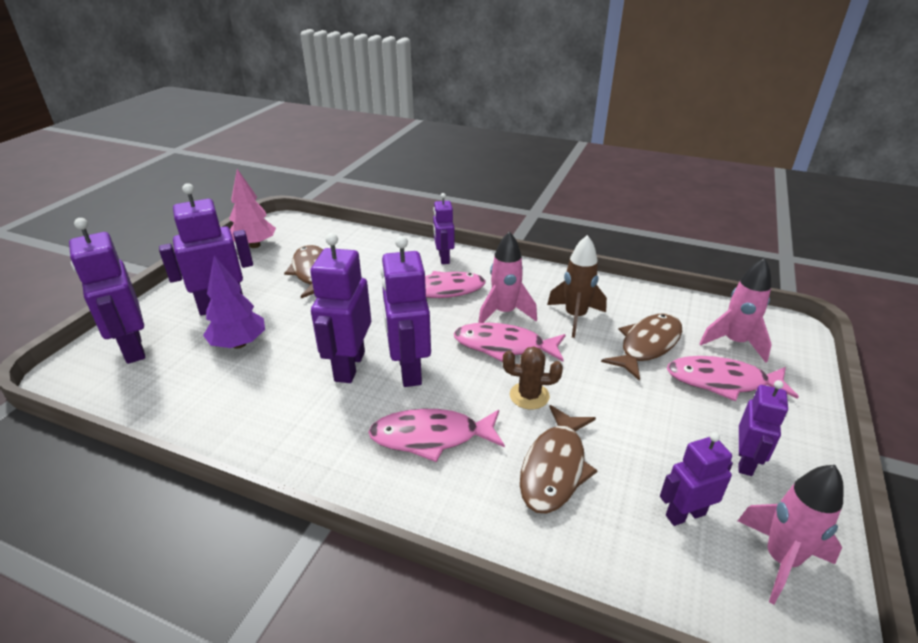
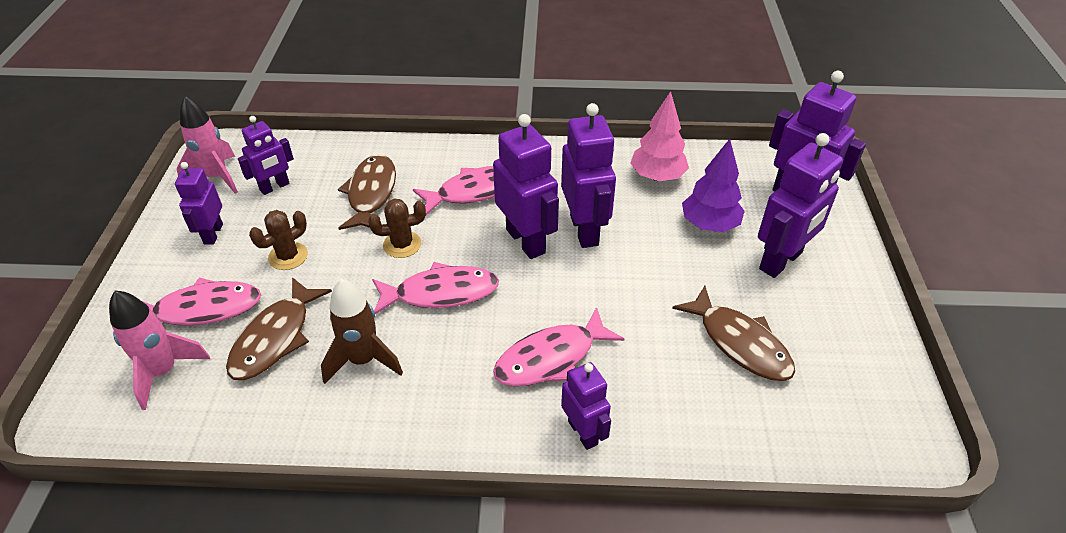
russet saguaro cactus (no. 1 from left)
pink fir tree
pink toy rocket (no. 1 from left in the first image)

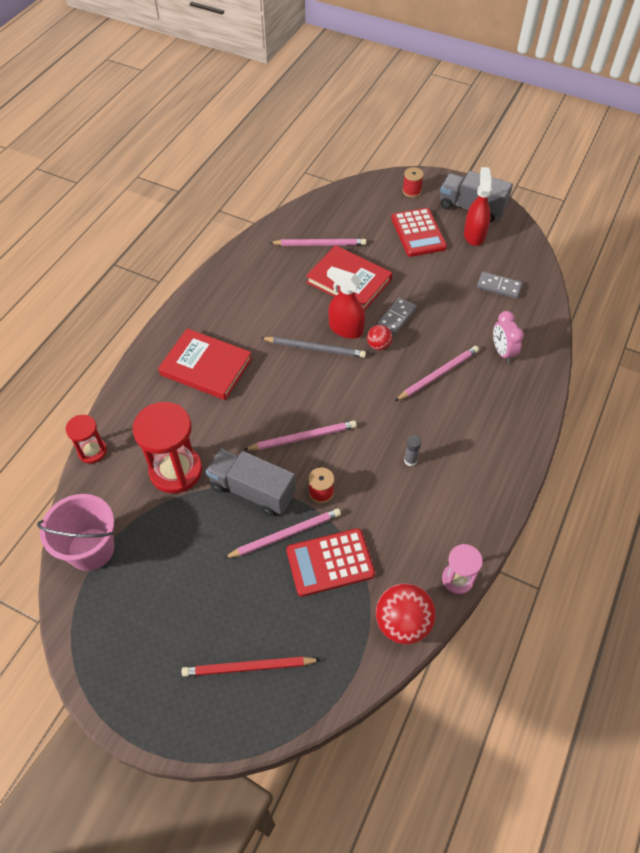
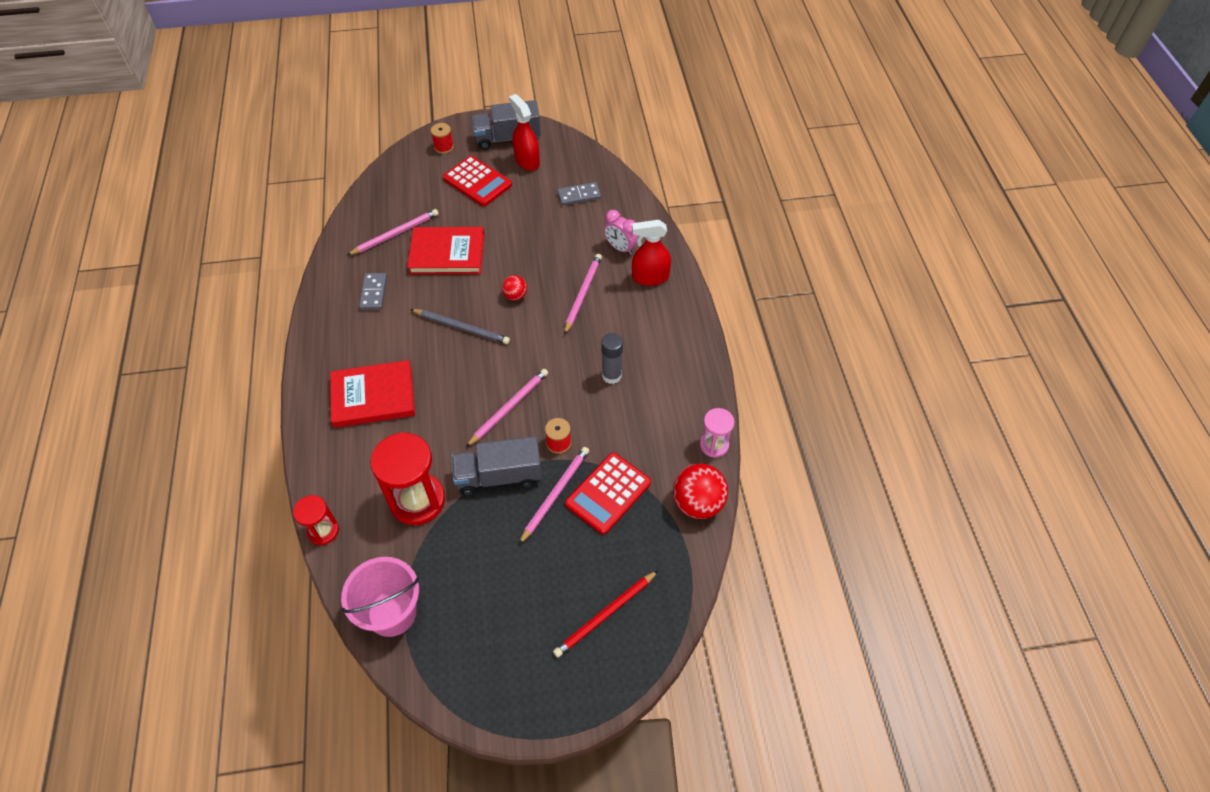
grey domino piece (no. 1 from left)
grey wooden pencil
grey glue stick
scarlet spray cleaner (no. 2 from left)

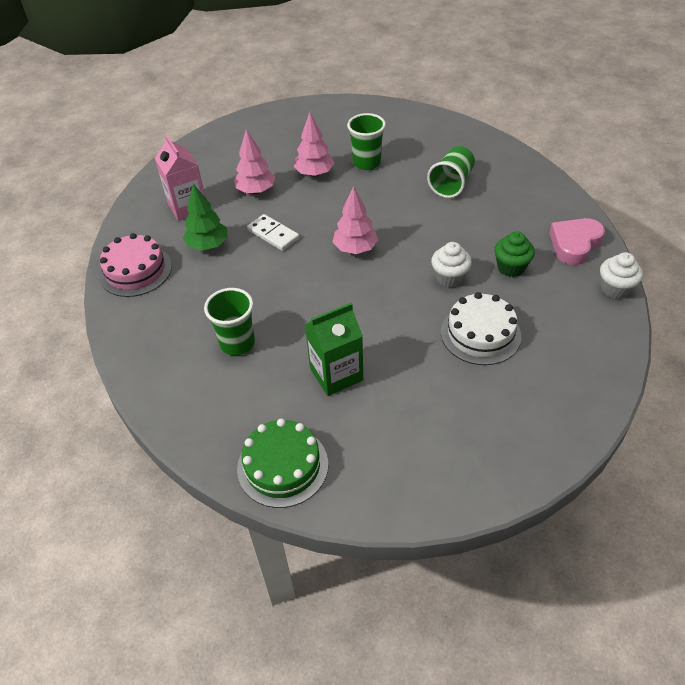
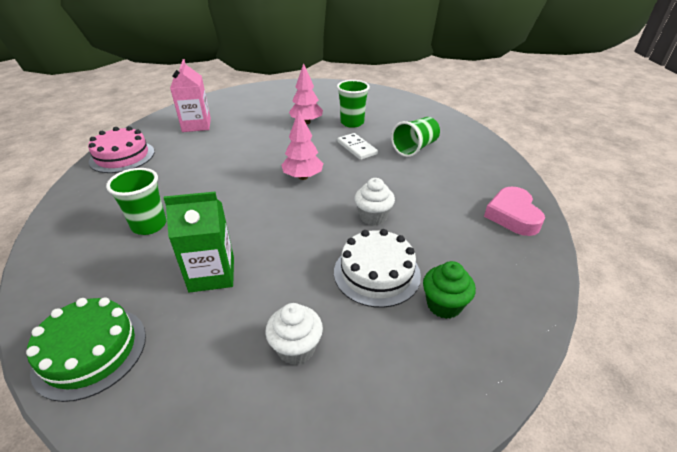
white fairy cake (no. 1 from left)
white domino piece
leaf-green fairy cake
pink heart shape
leaf-green fir tree
pink fir tree (no. 1 from left in the first image)

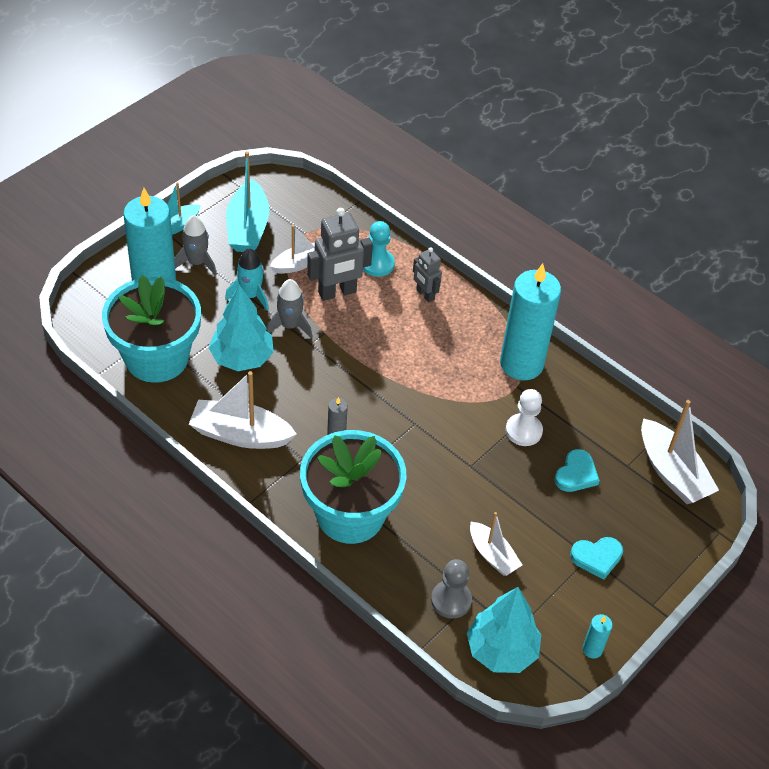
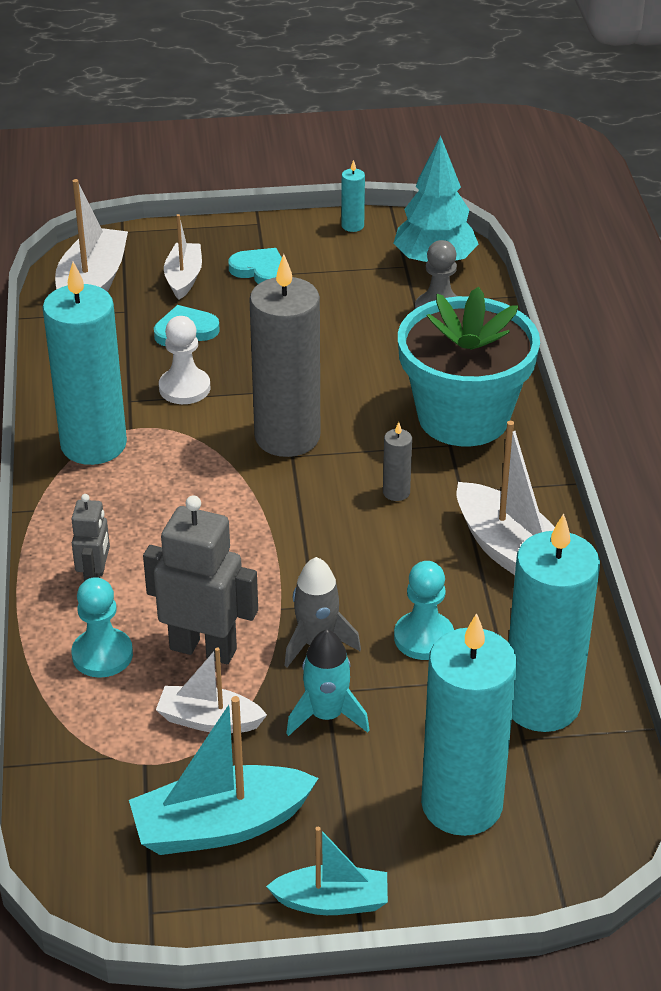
turquoise boat (no. 1 from left)
white boat (no. 2 from left)
grey pillar candle (no. 1 from left)
turquoise chess pawn (no. 2 from left)
turquoise pillar candle (no. 4 from left)
grey toy rocket (no. 1 from left in the first image)

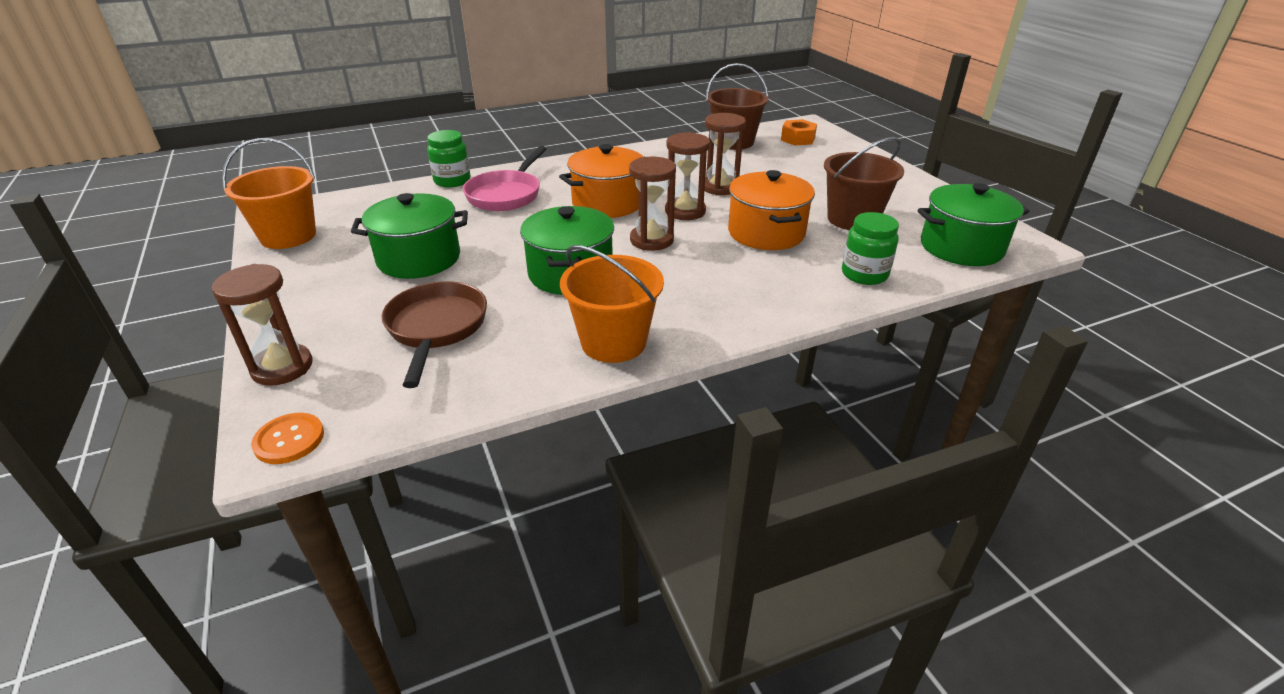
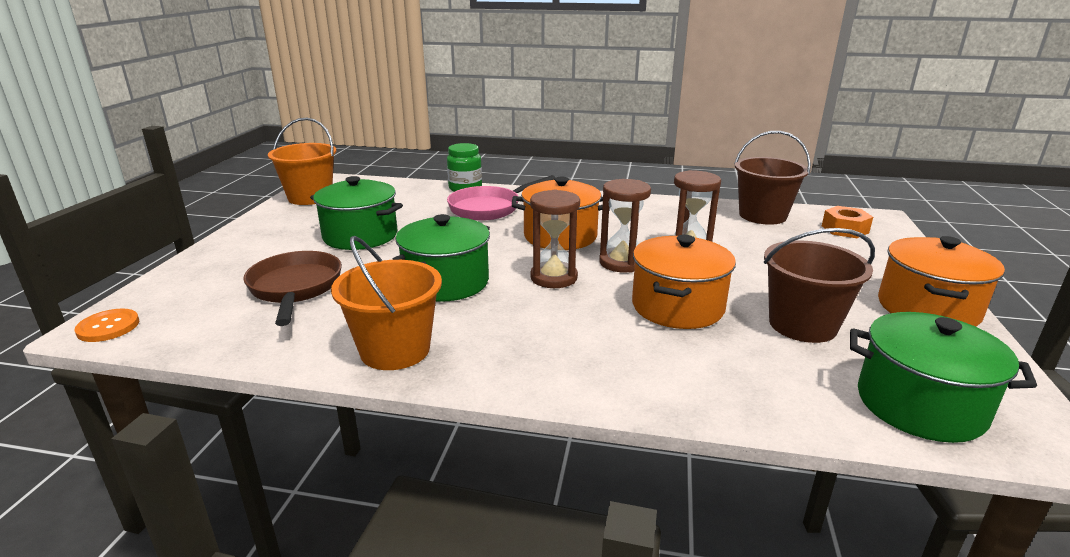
russet frying pan
bright orange cooking pot (no. 3 from left)
russet sandglass (no. 1 from left in the first image)
leaf-green jam jar (no. 2 from left in the first image)

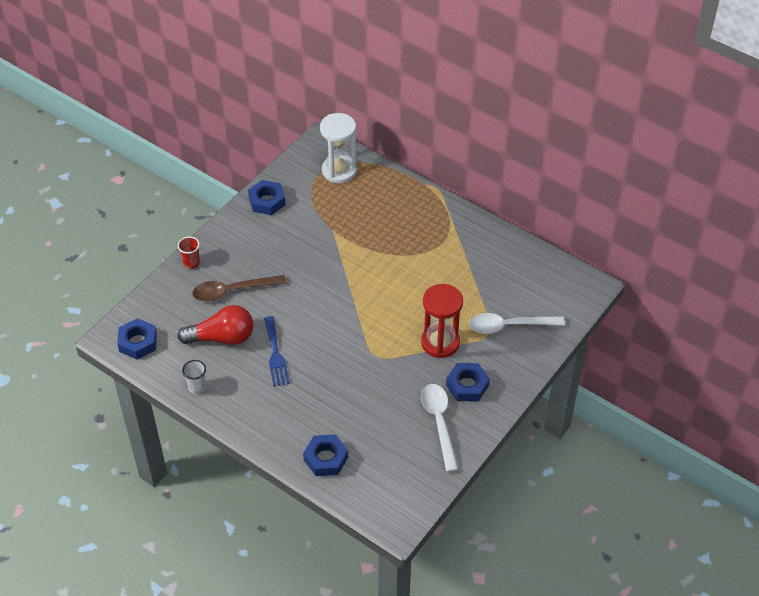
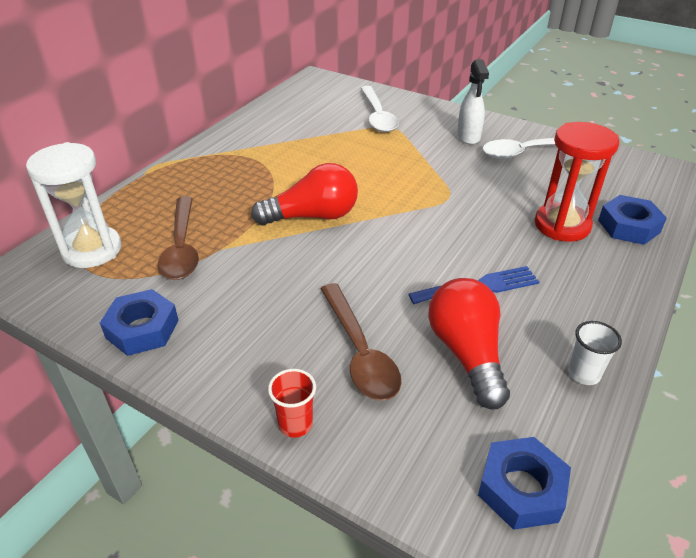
russet teaspoon (no. 1 from left)
scarlet lightbulb (no. 1 from left)
white spray cleaner
scarlet sandglass

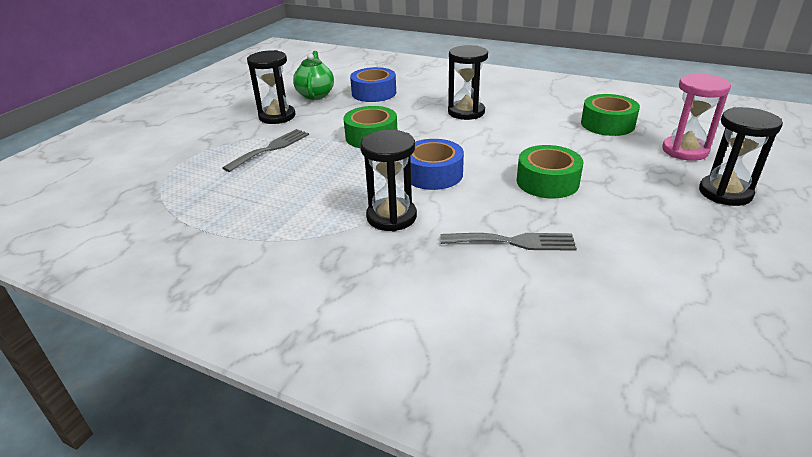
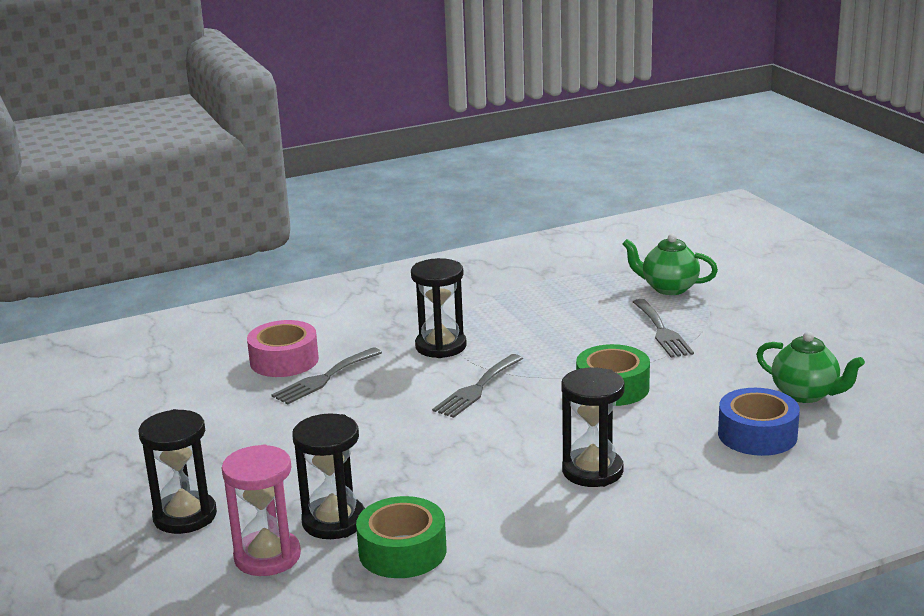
pink roll of tape
black sandglass (no. 2 from left)
grey dinner fork (no. 2 from left)
leaf-green teapot (no. 1 from left)
leaf-green roll of tape (no. 2 from left in the first image)

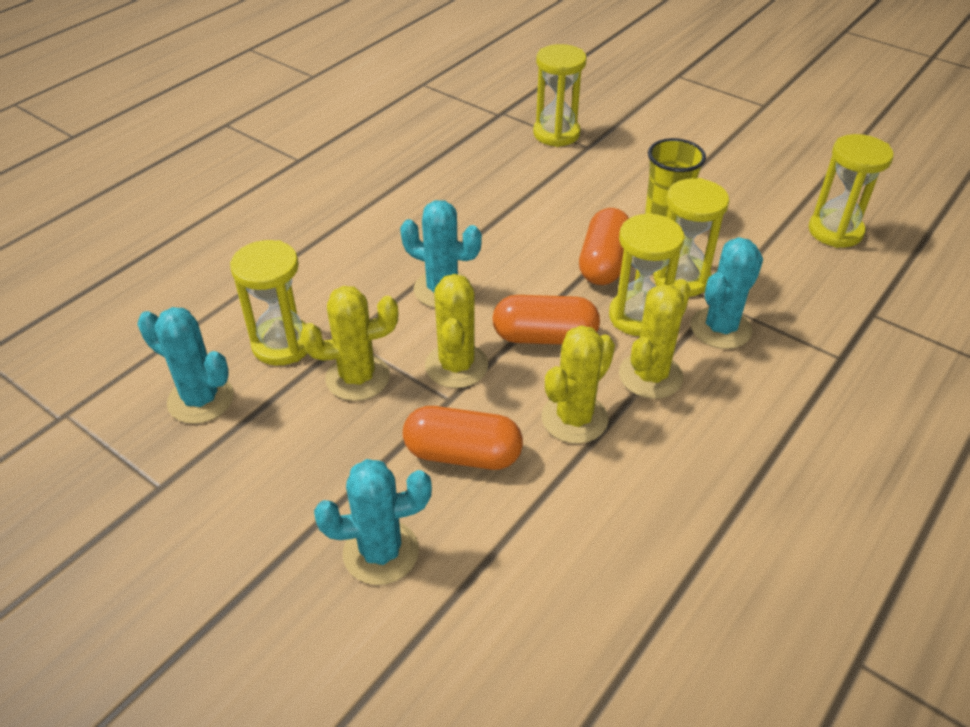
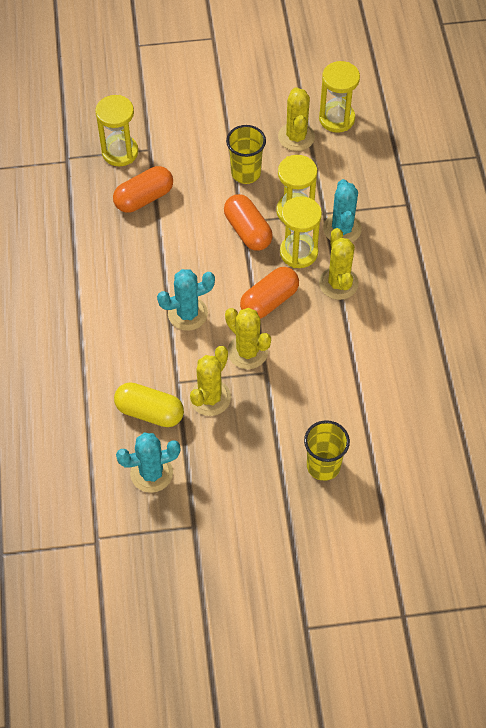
bright orange pill (no. 1 from left)
bright yellow pill
bright yellow saguaro cactus (no. 3 from left)
bright yellow tumbler (no. 2 from left)

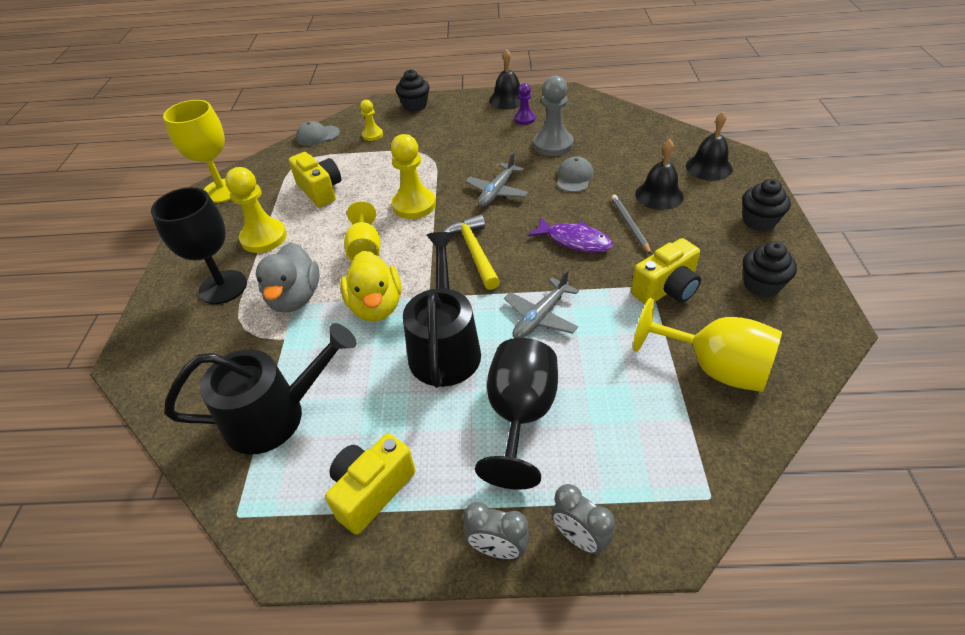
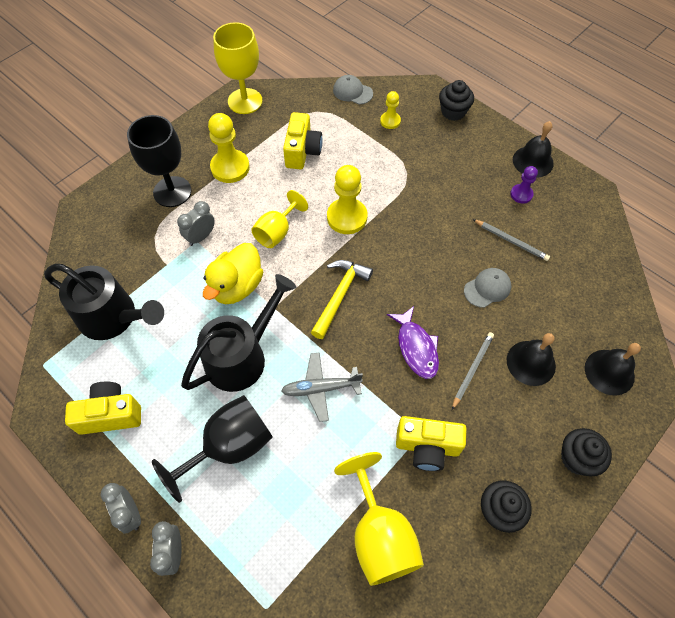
grey alarm clock (no. 3 from left)
grey wooden pencil (no. 2 from left)
grey plane (no. 1 from left in the first image)

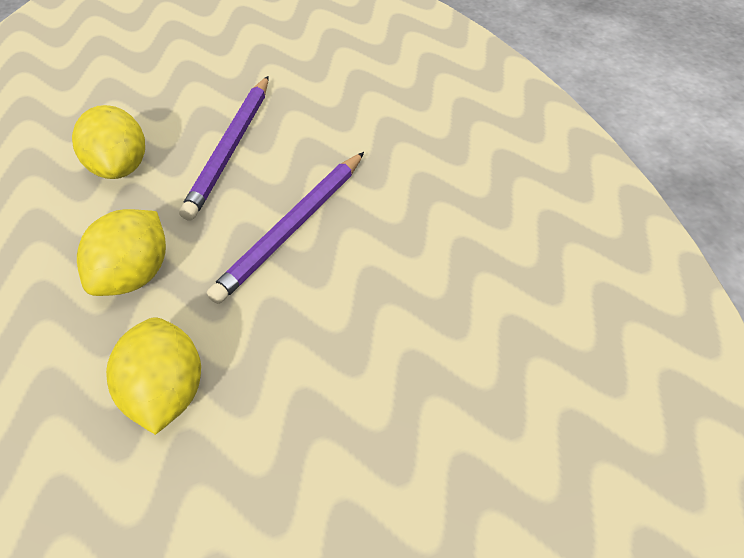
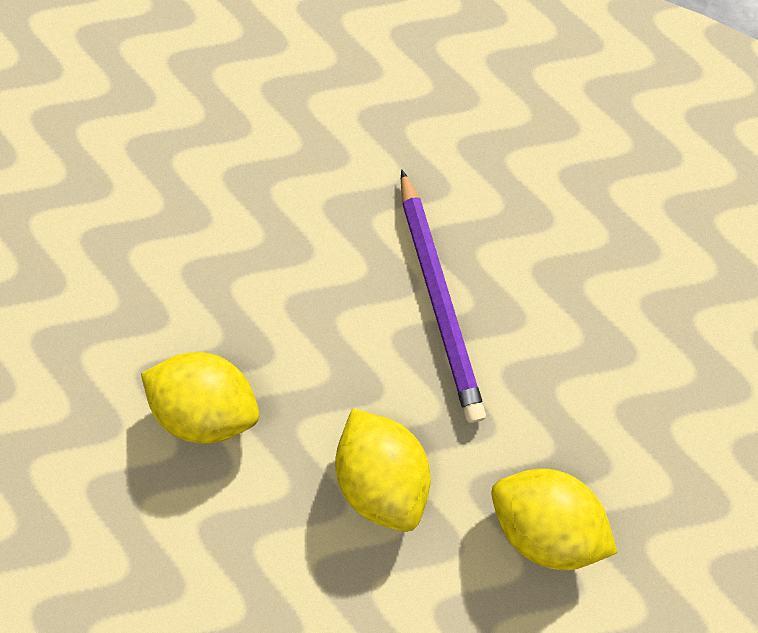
violet wooden pencil (no. 1 from left in the first image)

